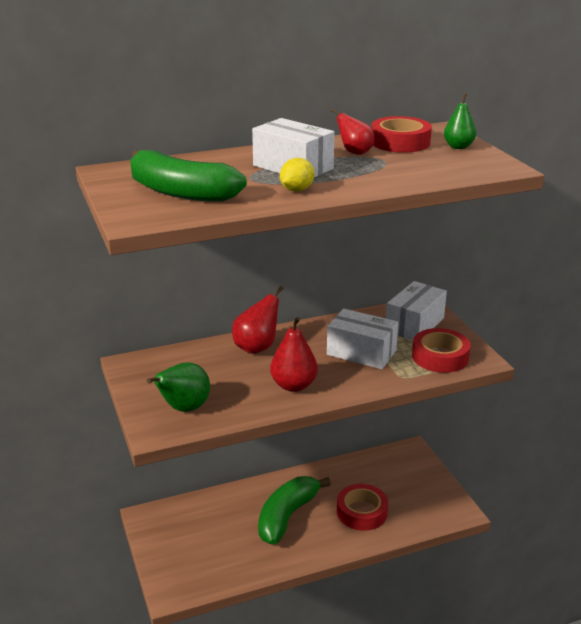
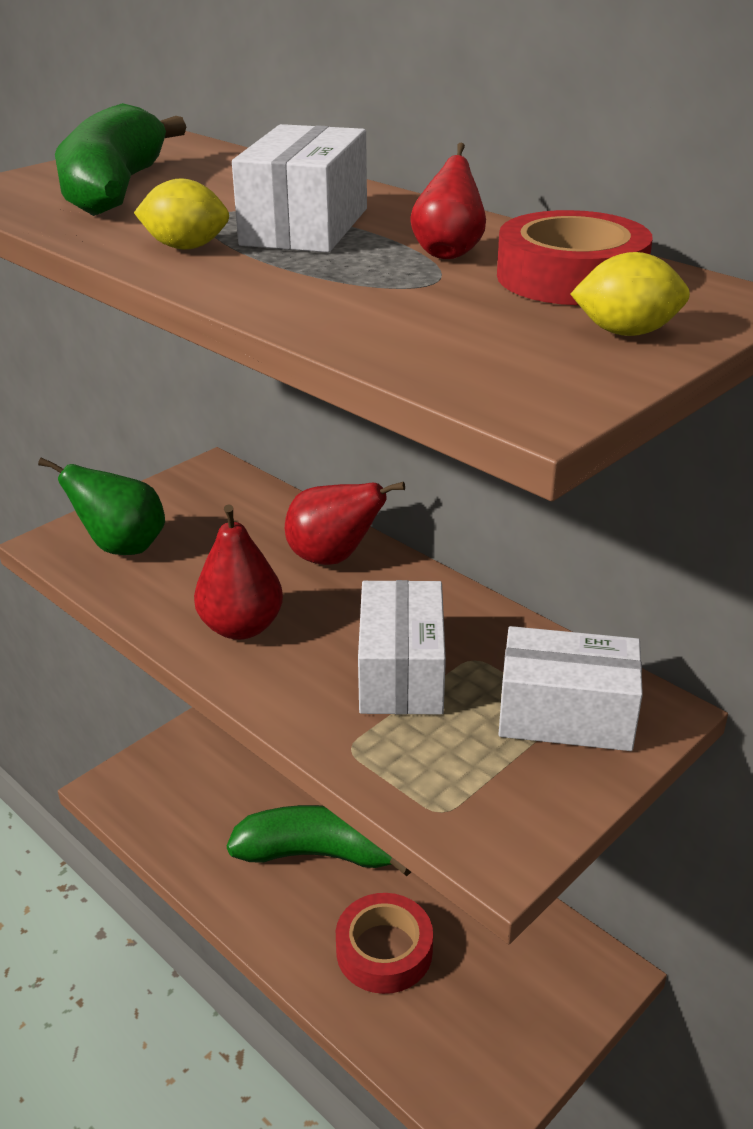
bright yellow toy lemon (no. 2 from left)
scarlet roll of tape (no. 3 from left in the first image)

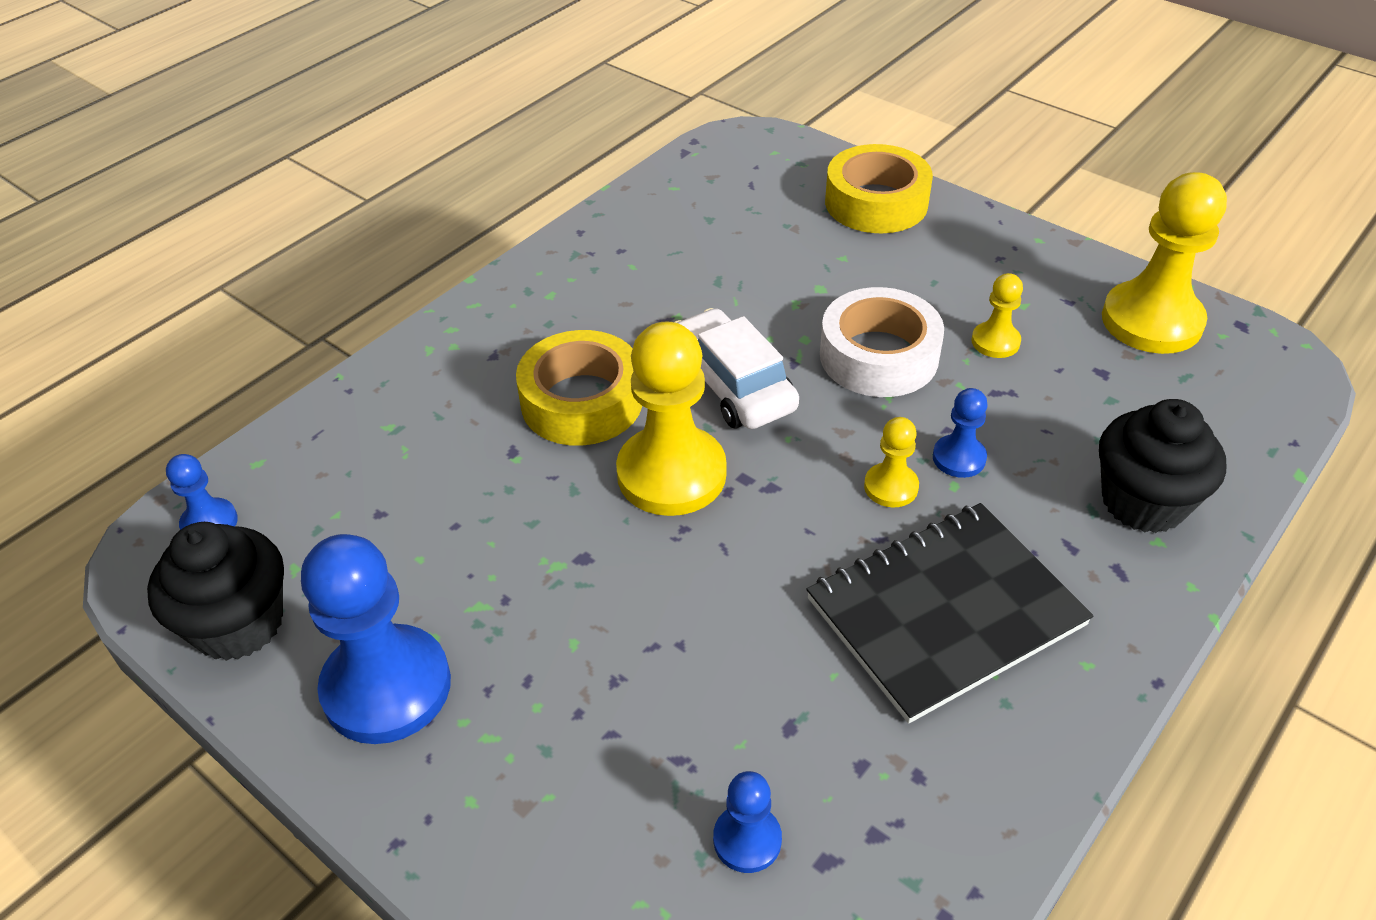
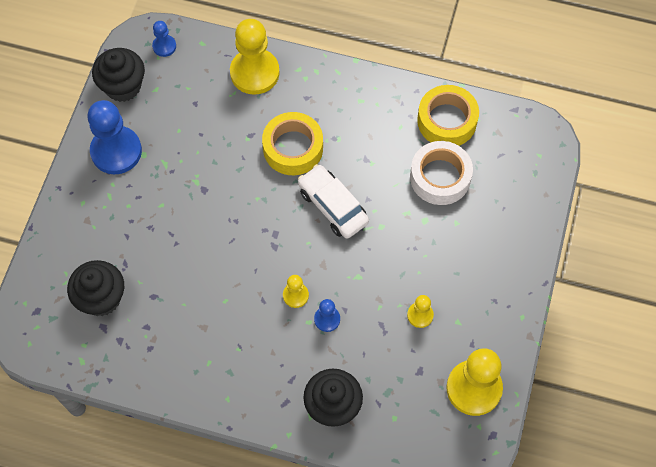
black fairy cake (no. 1 from left)
bright yellow chess pawn (no. 1 from left)
white toy car
white roll of tape
bright yellow roll of tape (no. 2 from left)
black notebook

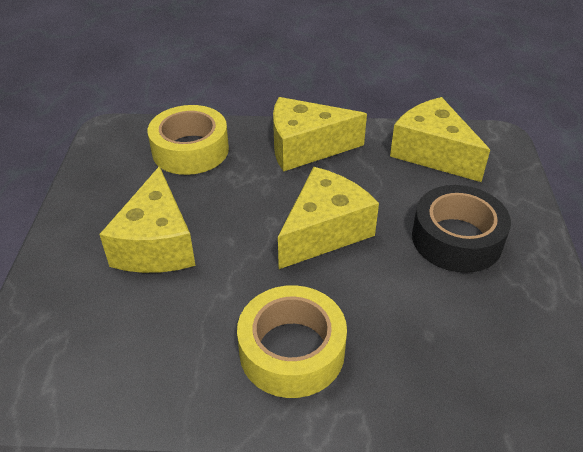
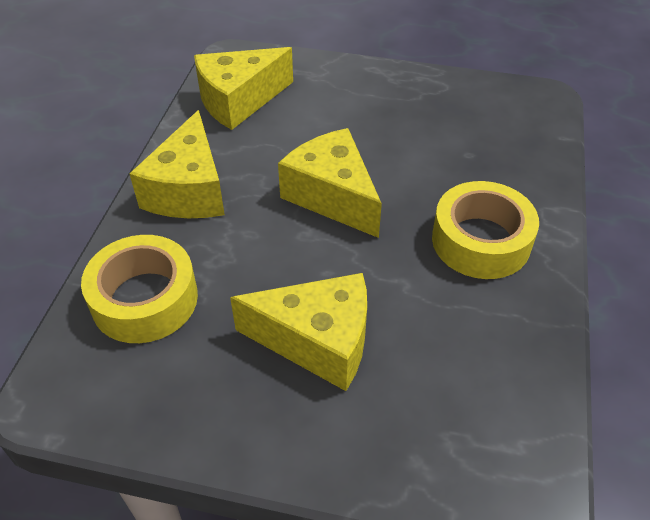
black roll of tape

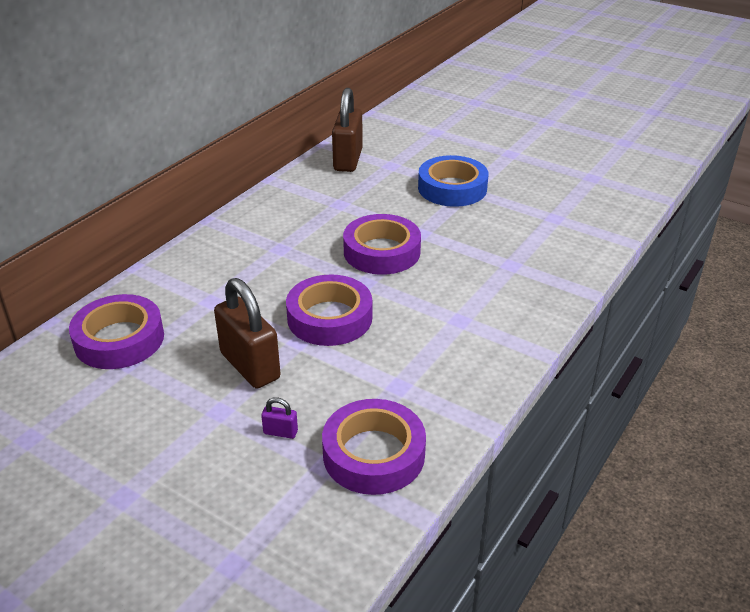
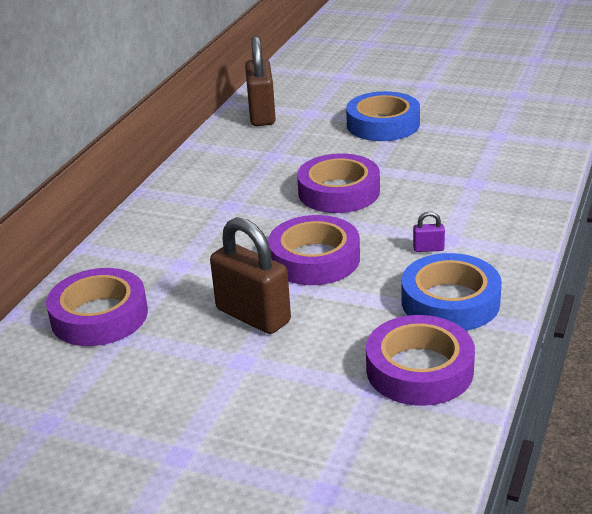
cobalt roll of tape (no. 2 from left)
violet lock

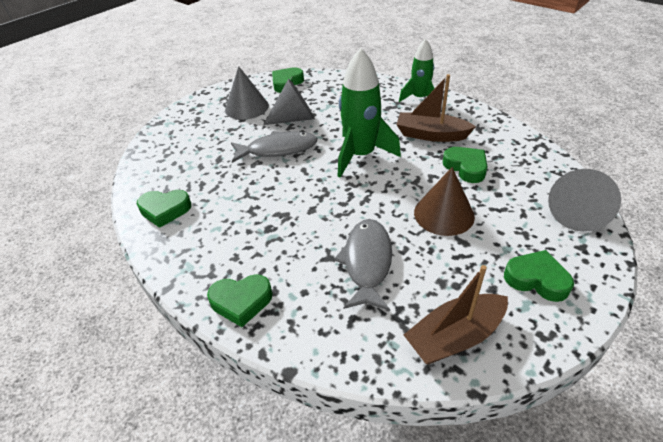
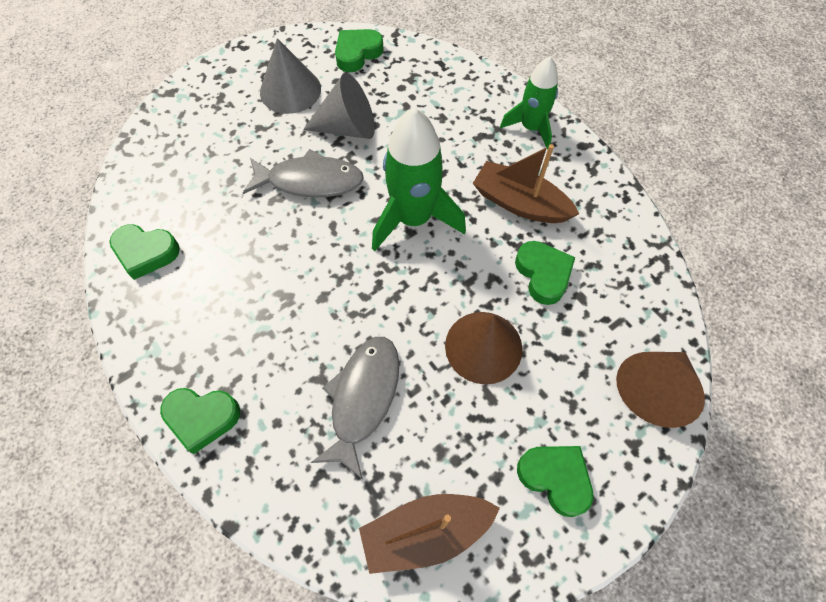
russet solid cone (no. 2 from left)

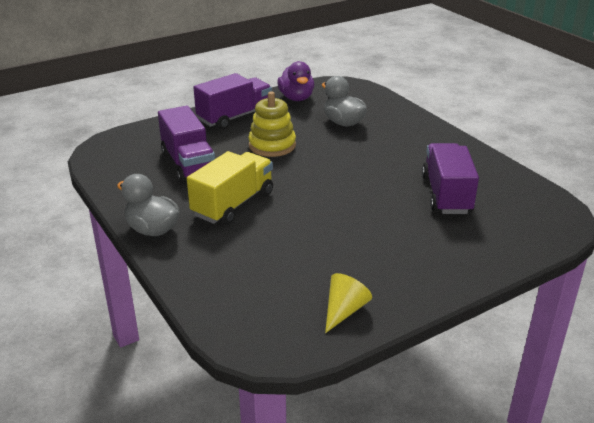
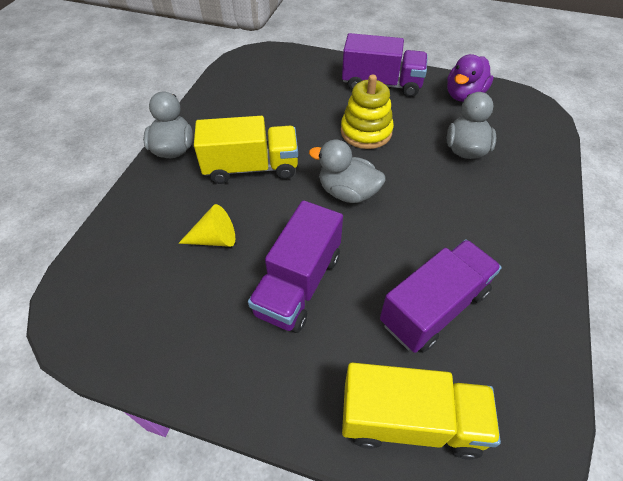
bright yellow solid cone
violet truck (no. 1 from left)
grey toy duck (no. 2 from left)
bright yellow truck (no. 2 from left)

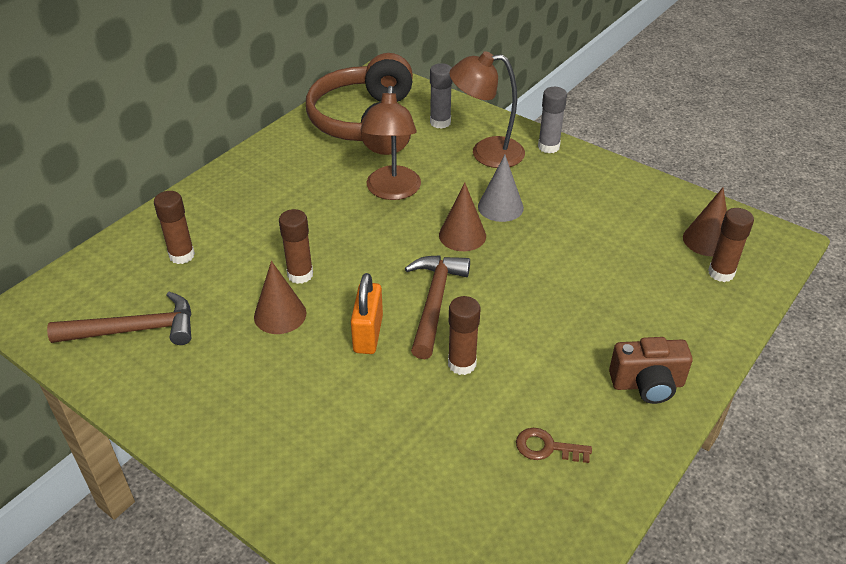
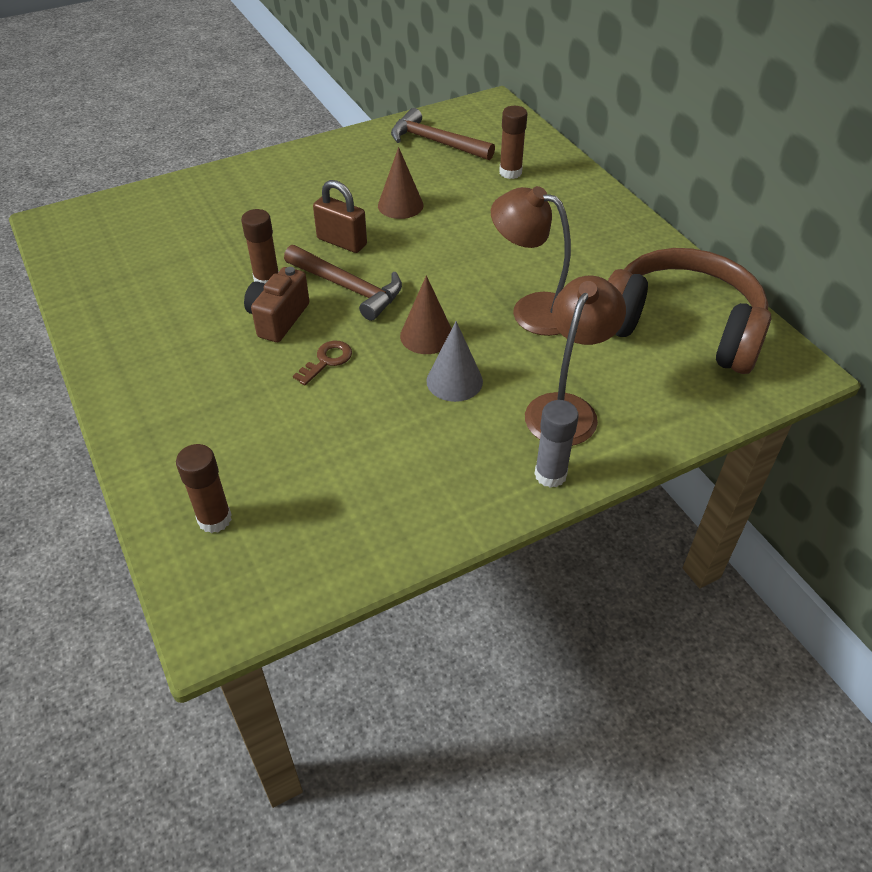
russet compact camera
russet latchkey
russet lock
russet carpenter's hammer (no. 2 from left)
russet glue stick (no. 2 from left in the first image)
grey glue stick (no. 1 from left in the first image)
russet solid cone (no. 3 from left in the first image)

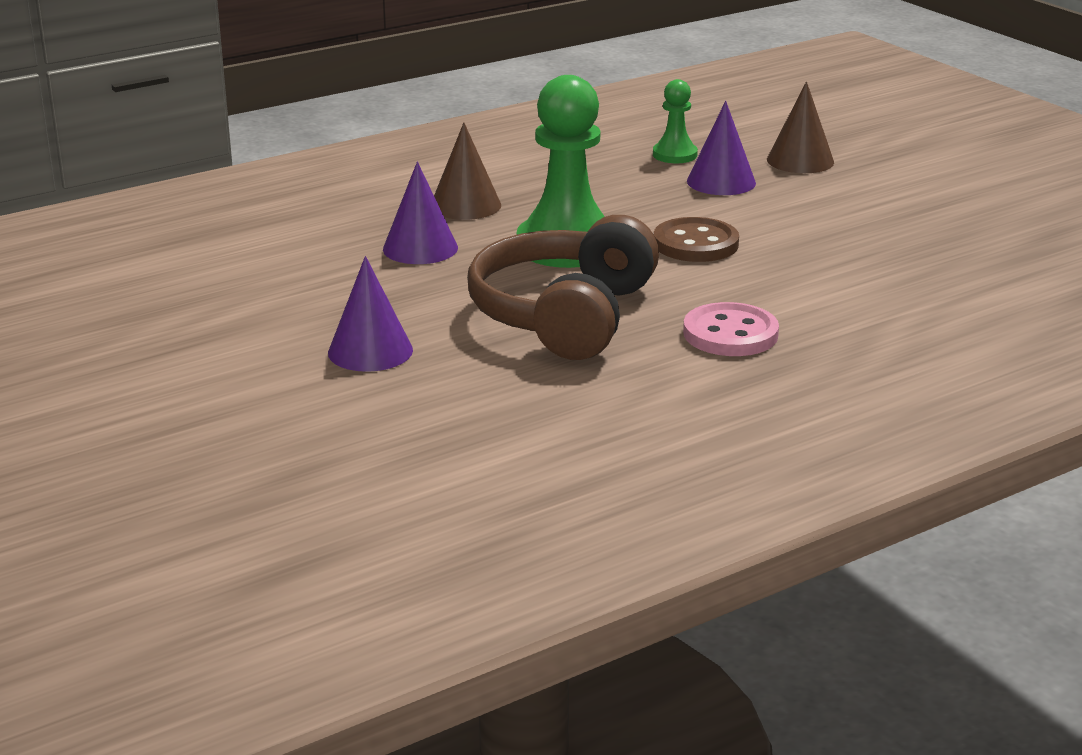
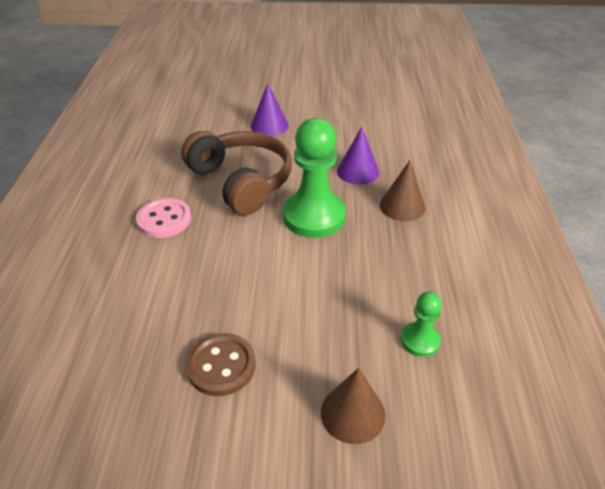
russet shirt button
violet solid cone (no. 3 from left in the first image)

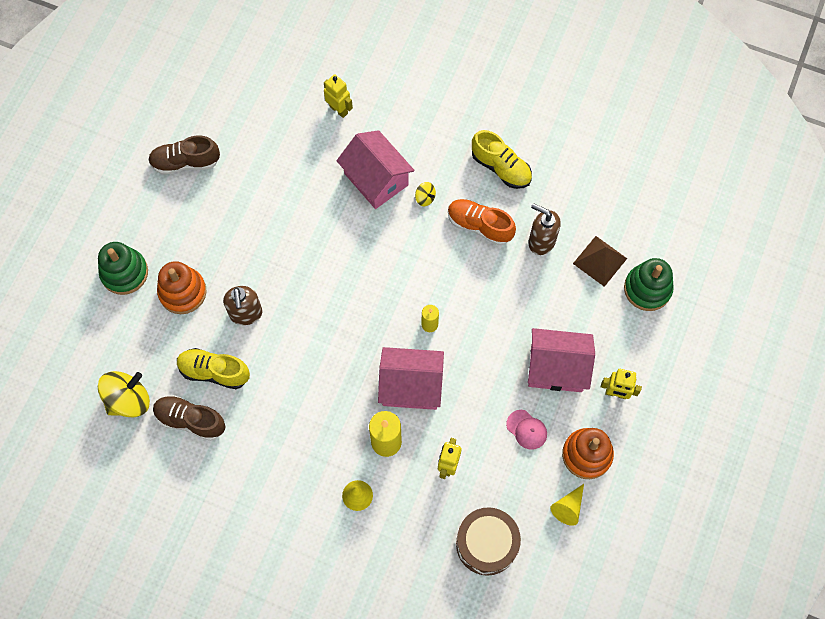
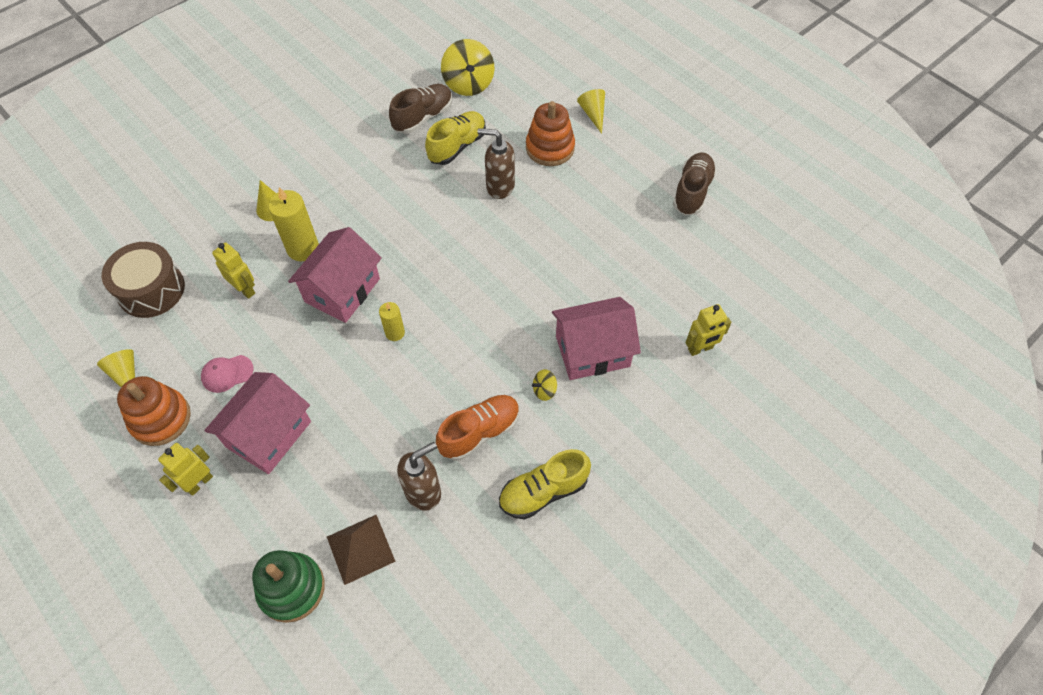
bright yellow solid cone (no. 3 from left)

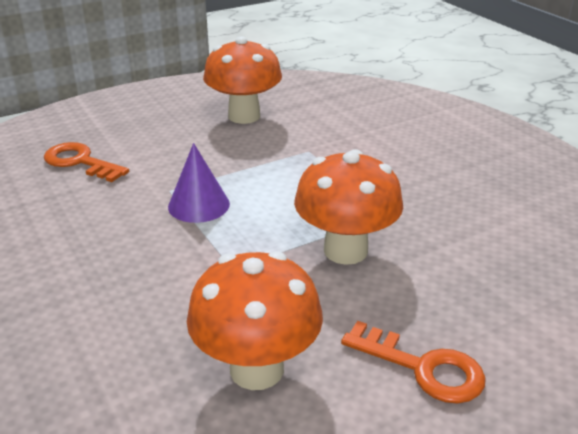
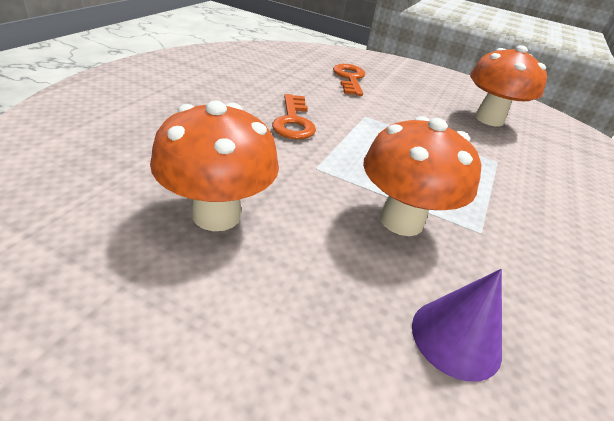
bright orange latchkey (no. 1 from left)
violet solid cone

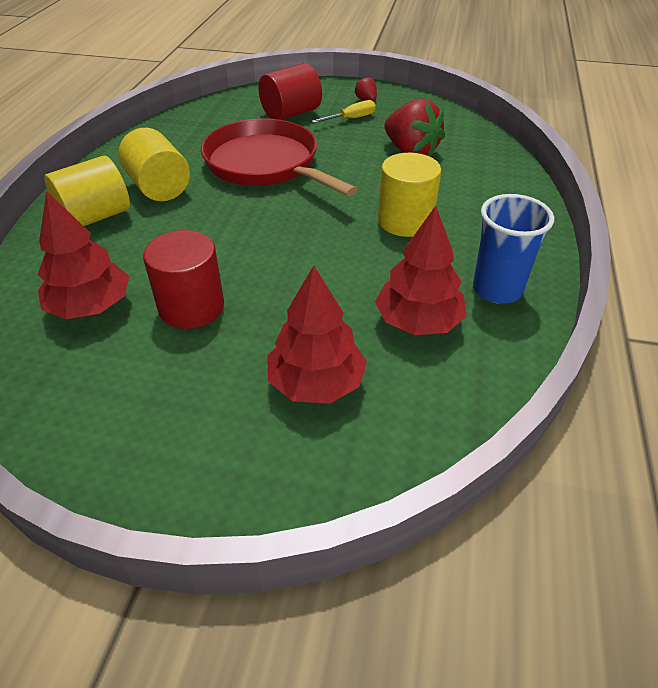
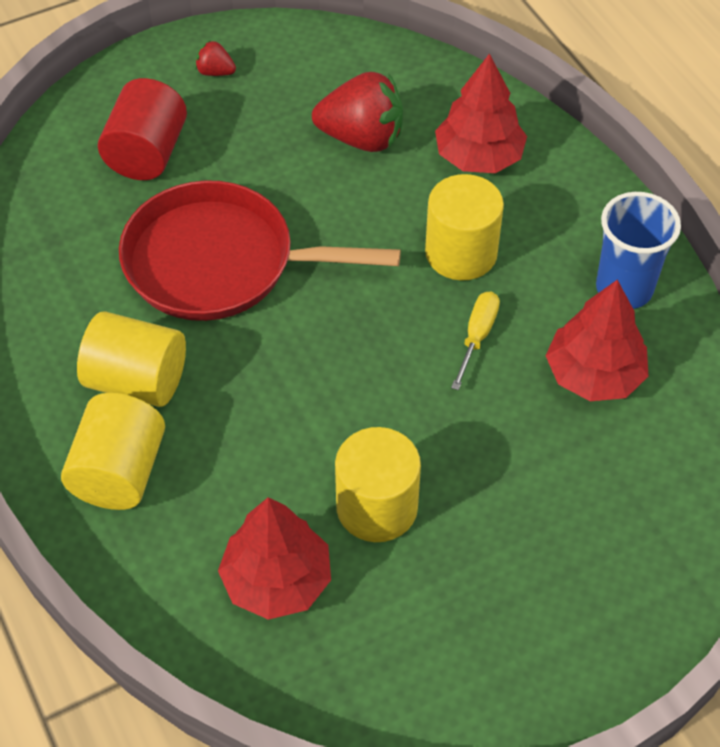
bright yellow solid cylinder (no. 3 from left)
scarlet fir tree (no. 2 from left)
bright yellow flat screwdriver

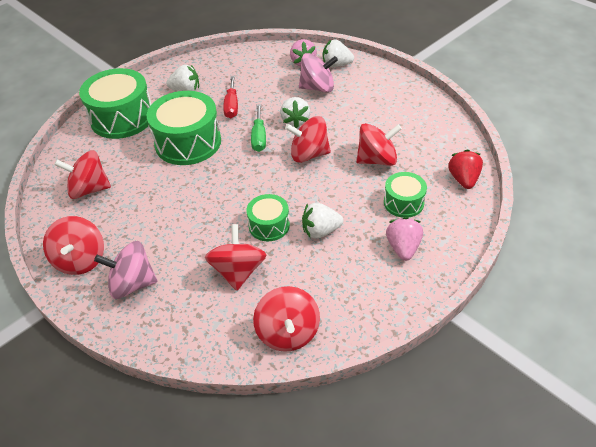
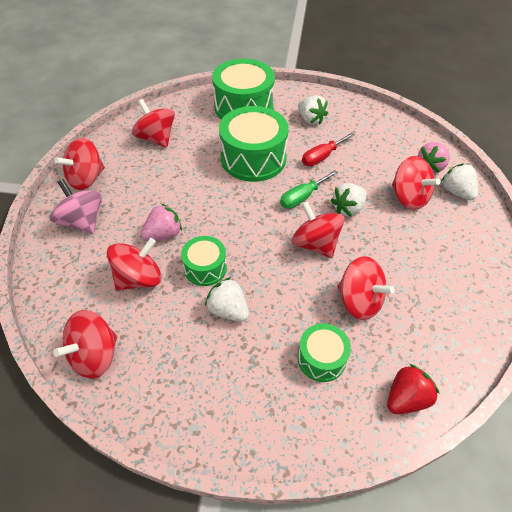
pink strawberry (no. 1 from left)
scarlet spinning top (no. 7 from left)

